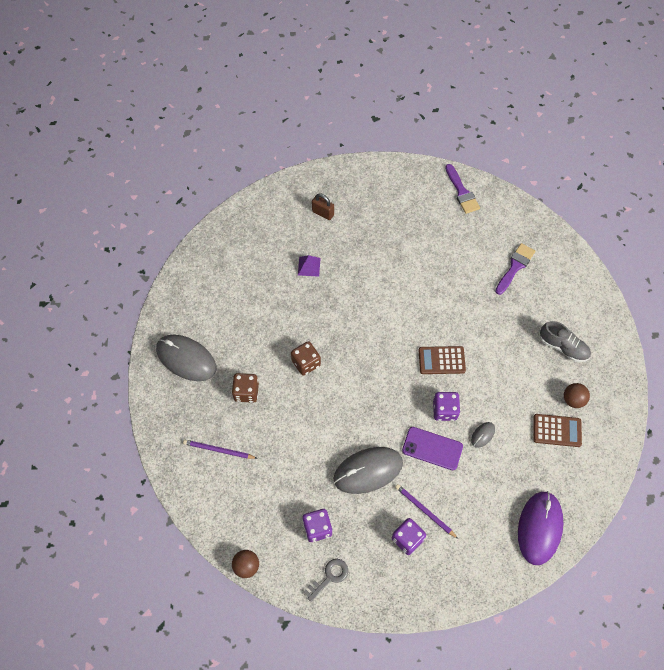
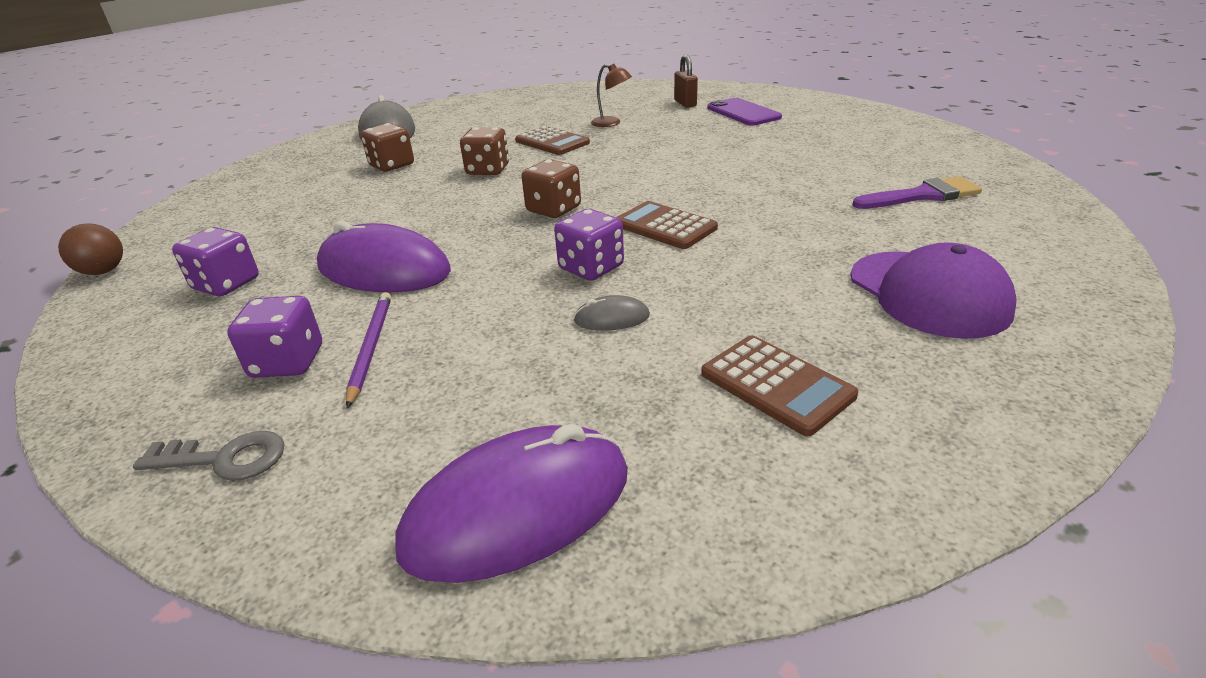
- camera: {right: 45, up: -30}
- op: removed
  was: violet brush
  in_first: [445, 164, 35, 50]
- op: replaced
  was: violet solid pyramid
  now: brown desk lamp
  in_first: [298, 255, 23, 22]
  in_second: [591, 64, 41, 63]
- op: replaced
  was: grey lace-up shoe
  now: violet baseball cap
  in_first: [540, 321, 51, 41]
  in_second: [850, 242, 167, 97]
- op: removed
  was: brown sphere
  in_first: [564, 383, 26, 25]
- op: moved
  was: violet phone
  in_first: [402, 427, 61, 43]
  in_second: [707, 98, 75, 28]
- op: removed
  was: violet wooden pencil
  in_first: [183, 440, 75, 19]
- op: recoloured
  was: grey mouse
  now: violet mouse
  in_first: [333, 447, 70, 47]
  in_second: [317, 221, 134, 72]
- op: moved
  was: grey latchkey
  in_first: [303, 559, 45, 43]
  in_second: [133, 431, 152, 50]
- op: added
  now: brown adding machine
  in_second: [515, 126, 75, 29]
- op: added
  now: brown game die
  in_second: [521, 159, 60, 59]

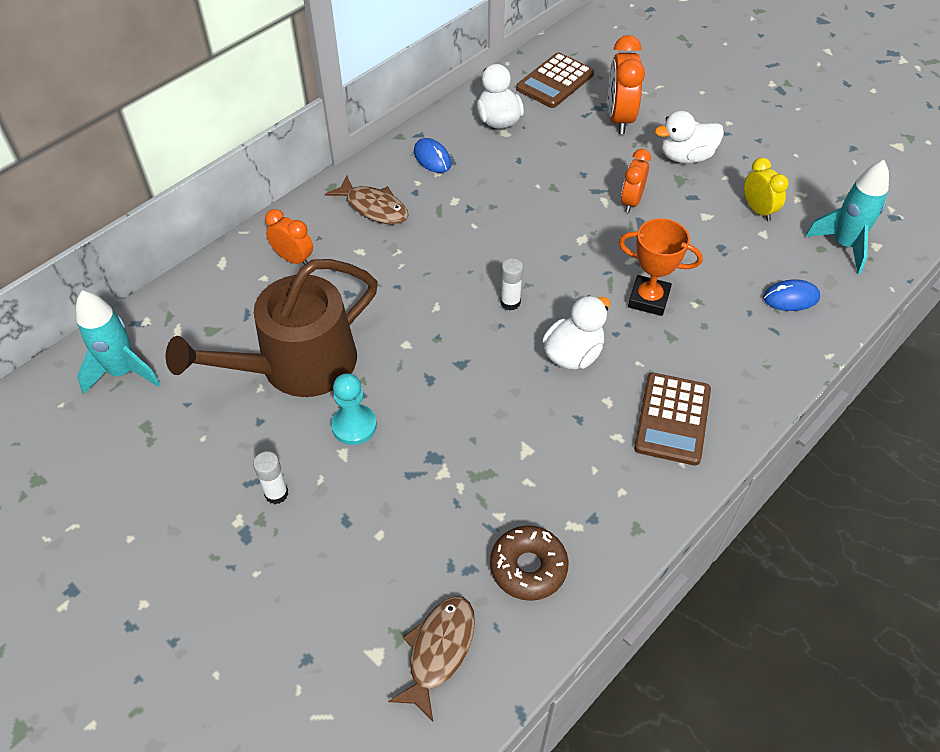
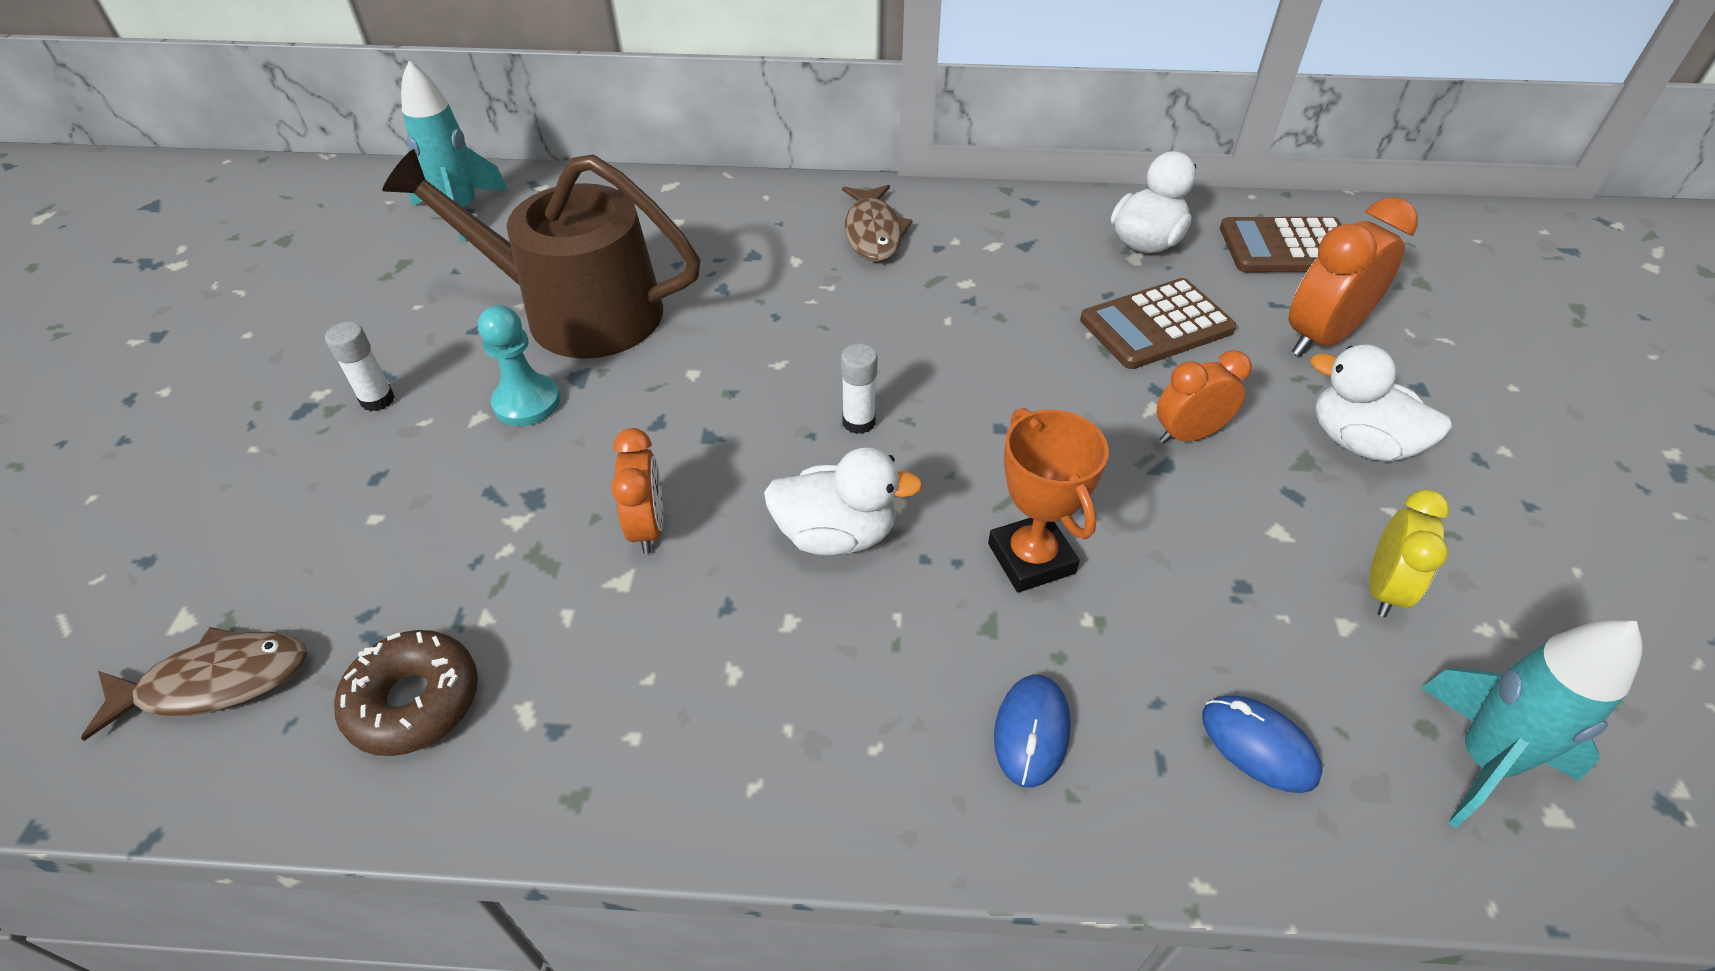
- camera: {right: 50, up: -5}
- op: moved
  was: blue mouse
  in_first: [414, 138, 37, 35]
  in_second: [994, 675, 77, 113]
- op: moved
  was: orange alarm clock
  in_first: [265, 209, 48, 56]
  in_second: [611, 428, 52, 126]
- op: moved
  was: brown adding machine
  in_first: [634, 373, 77, 93]
  in_second: [1080, 278, 156, 91]

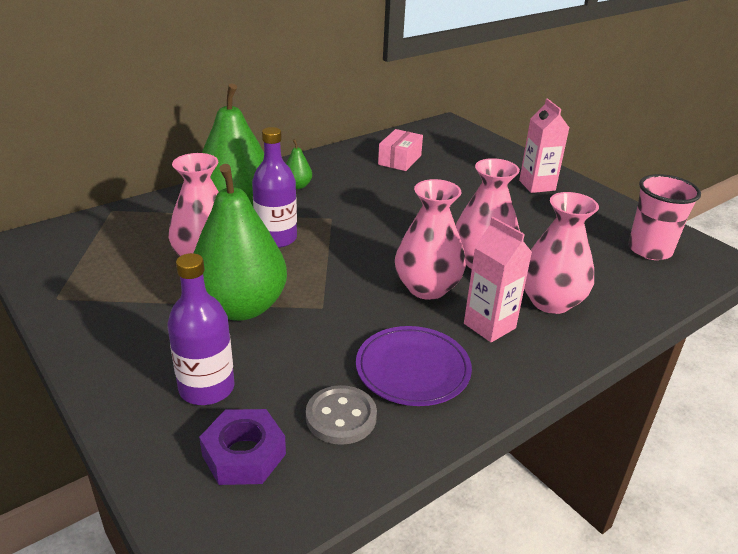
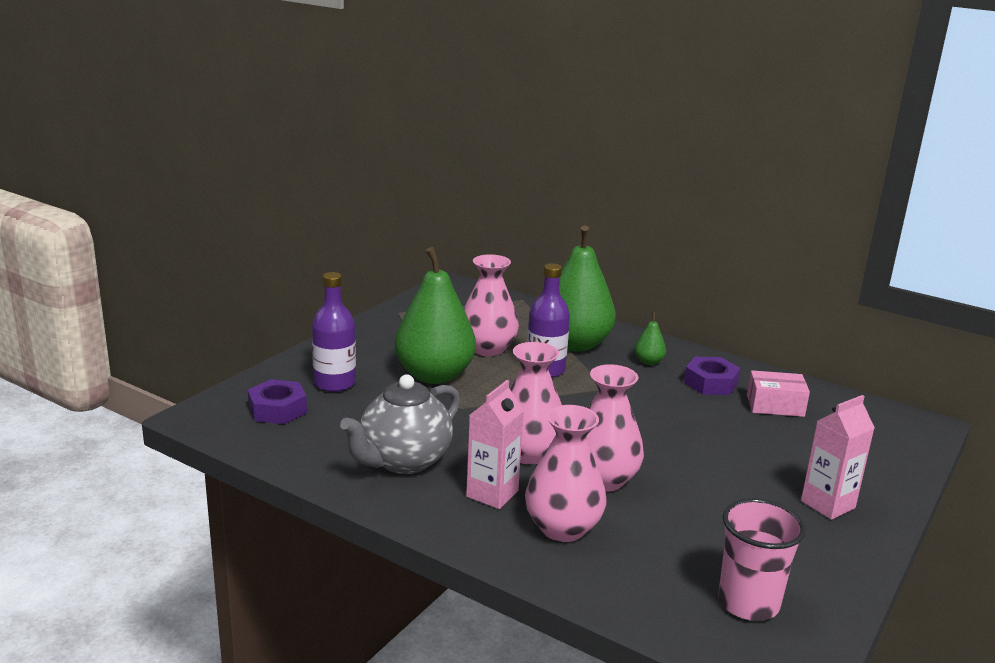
- camera: {right: 70, up: -10}
- op: replaced
  was: violet dinner plate
  now: grey china teapot
  in_first: [356, 326, 116, 80]
  in_second: [340, 374, 120, 100]
- op: removed
  was: grey sewing button
  in_first: [306, 385, 71, 60]
- op: added
  now: violet nut
  in_second: [684, 357, 56, 38]

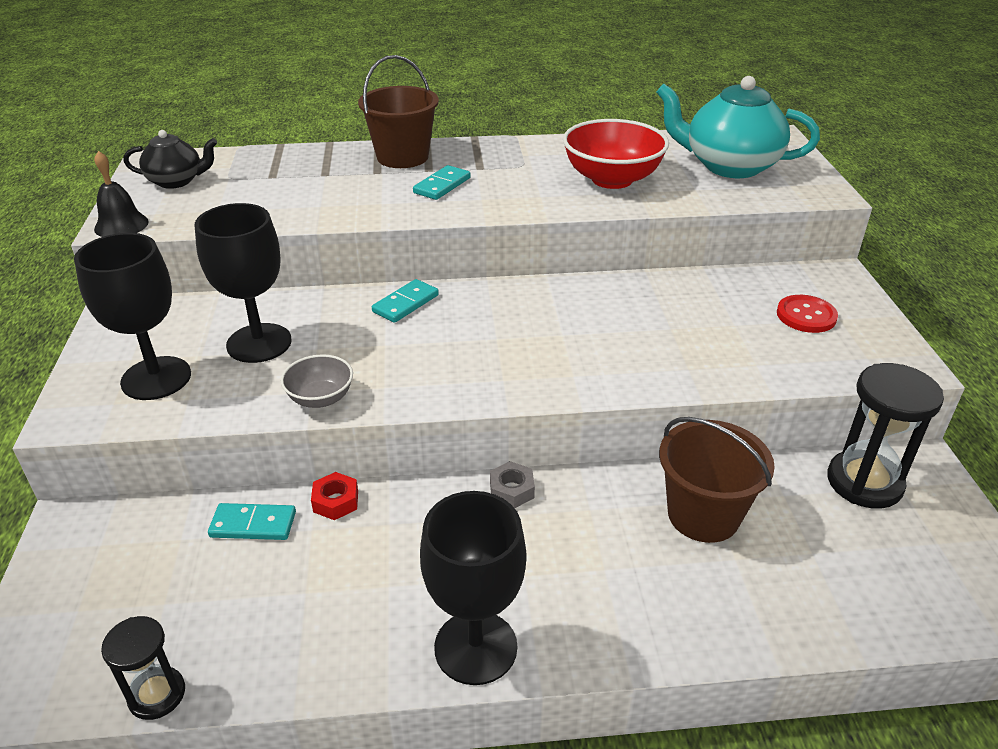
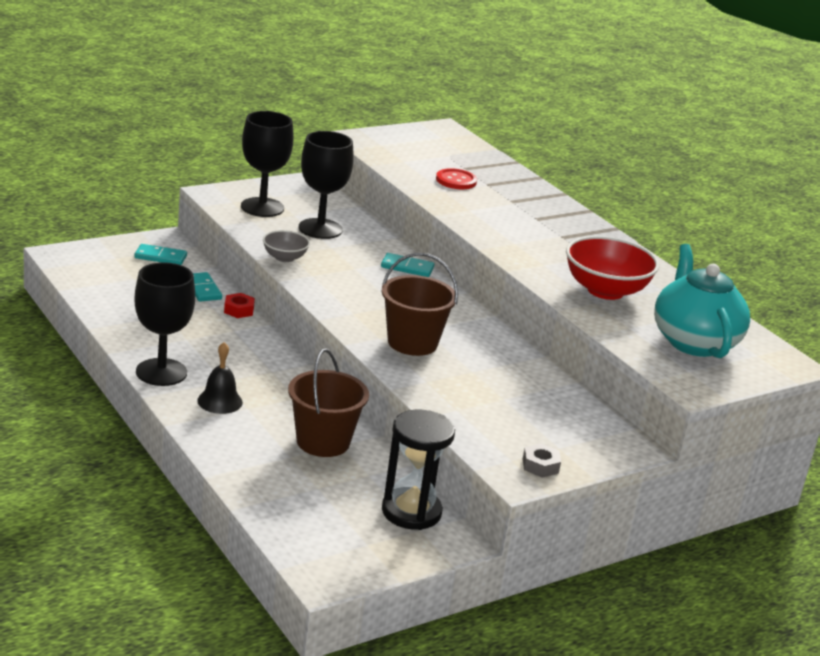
- camera: {right: 60, up: -10}
- op: moved
  was: brown bucket
  in_first: [358, 55, 81, 113]
  in_second: [381, 253, 77, 103]
- op: removed
  was: jet-black china teapot
  in_first: [123, 130, 94, 59]
- op: moved
  was: jet-black bell
  in_first: [94, 151, 55, 86]
  in_second: [197, 342, 46, 72]
- op: moved
  was: aqua domino piece
  in_first: [413, 165, 58, 35]
  in_second: [135, 244, 52, 21]
- op: moved
  was: scarlet sewing button
  in_first: [777, 295, 61, 38]
  in_second: [436, 168, 41, 21]
- op: moved
  was: grey nut
  in_first: [490, 461, 45, 47]
  in_second: [523, 444, 38, 34]
- op: removed
  was: jet-black sand timer
  in_first: [101, 616, 84, 104]

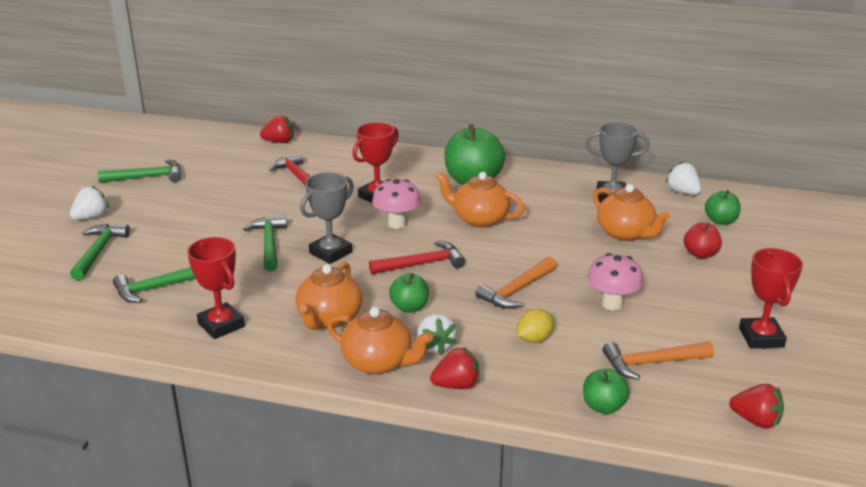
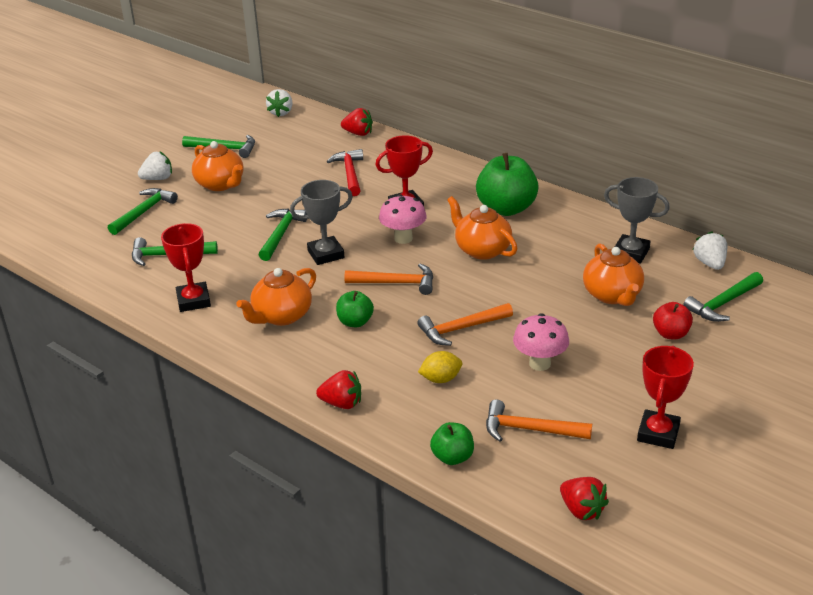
- camera: {right: 25, up: 5}
- op: replaced
  was: emerald apple
  now: emerald carpenter's hammer
  in_first: [705, 190, 36, 35]
  in_second: [683, 272, 80, 50]
- op: recoloured
  was: scarlet carpenter's hammer
  now: orange carpenter's hammer
  in_first: [369, 241, 96, 33]
  in_second: [344, 264, 89, 31]
- op: moved
  was: orange china teapot
  in_first: [327, 307, 106, 68]
  in_second: [192, 141, 51, 50]
- op: moved
  was: snow-white toy strawberry
  in_first: [417, 314, 40, 41]
  in_second: [266, 89, 27, 28]

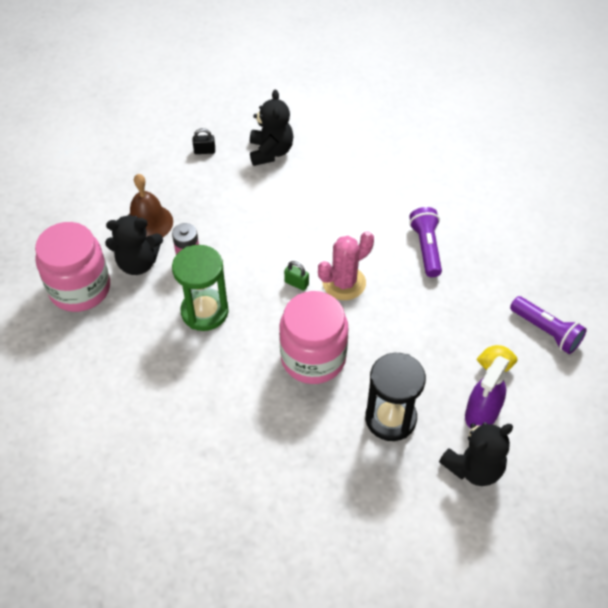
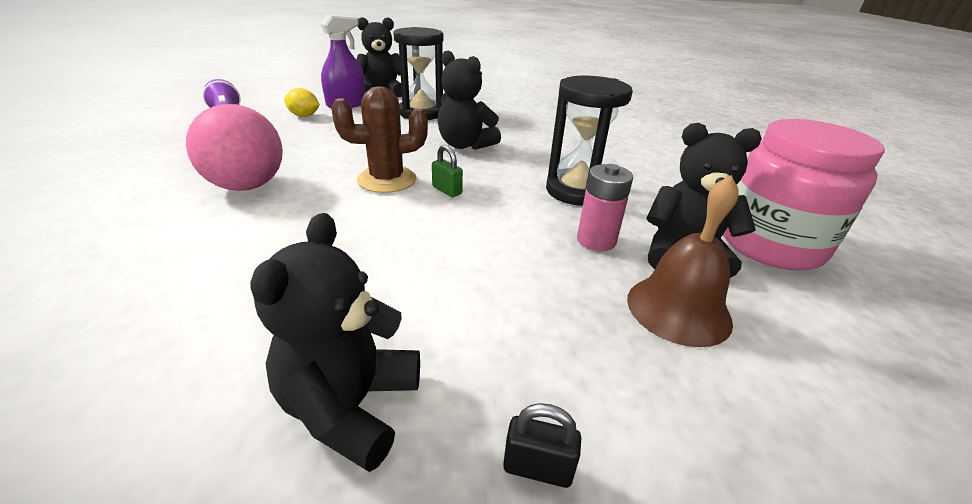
- camera: {right: -165, up: -20}
- op: replaced
  was: violet torch
  now: pink sphere
  in_first: [409, 207, 33, 70]
  in_second: [186, 104, 97, 87]
- op: recoloured
  was: pink prickly plant
  now: brown prickly plant
  in_first: [318, 231, 56, 69]
  in_second: [331, 86, 97, 107]
- op: recoloured
  was: emerald sand timer
  now: jet-black sand timer
  in_first: [172, 245, 57, 86]
  in_second: [546, 76, 87, 130]
- op: replaced
  was: pink jar
  now: jet-black teddy bear
  in_first: [279, 291, 69, 93]
  in_second: [438, 51, 63, 99]

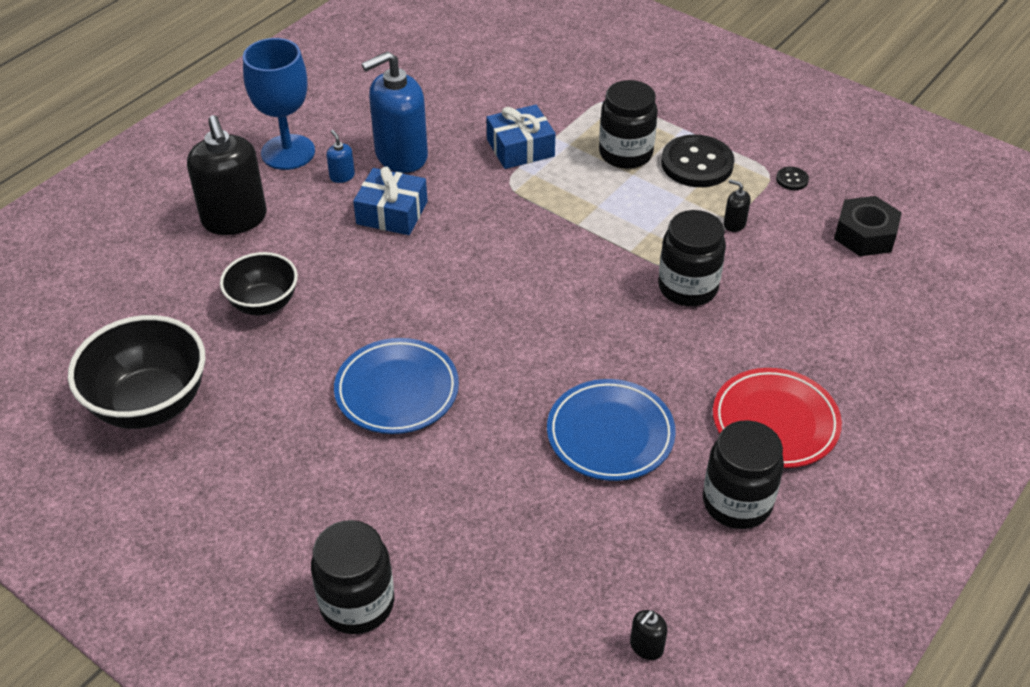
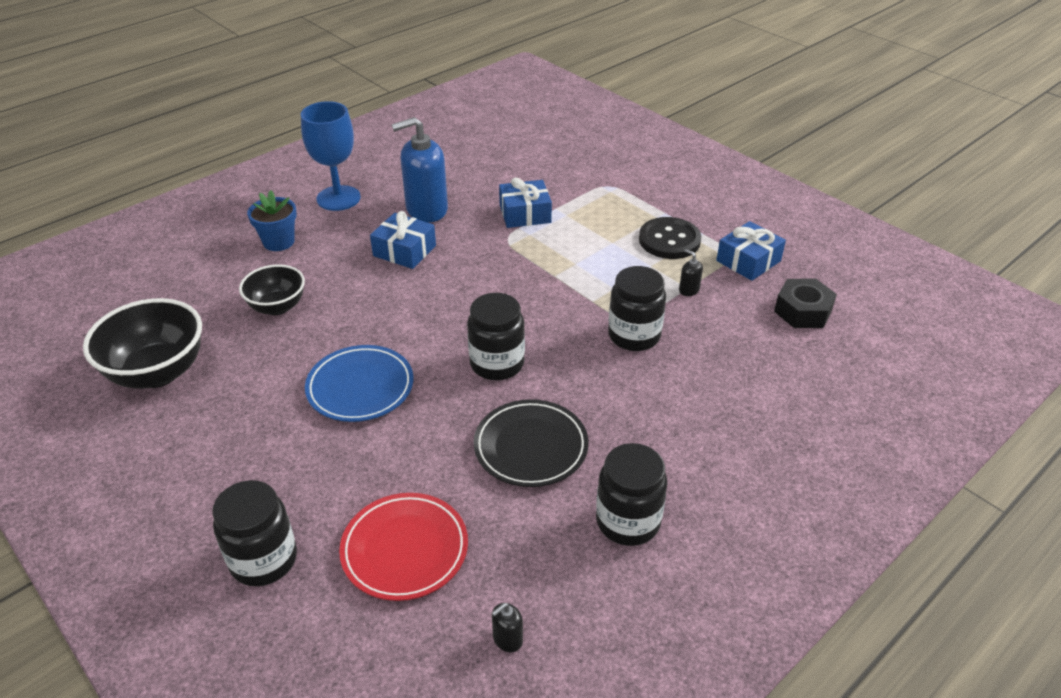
- camera: {right: 10, up: -5}
- op: moved
  was: jet-black jar
  in_first: [599, 80, 59, 89]
  in_second: [467, 293, 58, 87]
- op: replaced
  was: jet-black pump bottle
  now: blue flower pot
  in_first: [187, 115, 80, 120]
  in_second: [247, 190, 50, 61]
- op: removed
  was: blue pump bottle
  in_first: [326, 130, 29, 53]
- op: replaced
  was: jet-black sewing button
  now: blue wrapped gift
  in_first: [776, 167, 33, 23]
  in_second: [716, 221, 70, 60]
- op: moved
  was: scarlet dinner plate
  in_first: [713, 368, 129, 100]
  in_second: [339, 493, 129, 108]
- op: recoloured
  was: blue dinner plate
  now: jet-black dinner plate
  in_first: [547, 379, 129, 102]
  in_second: [473, 399, 116, 88]

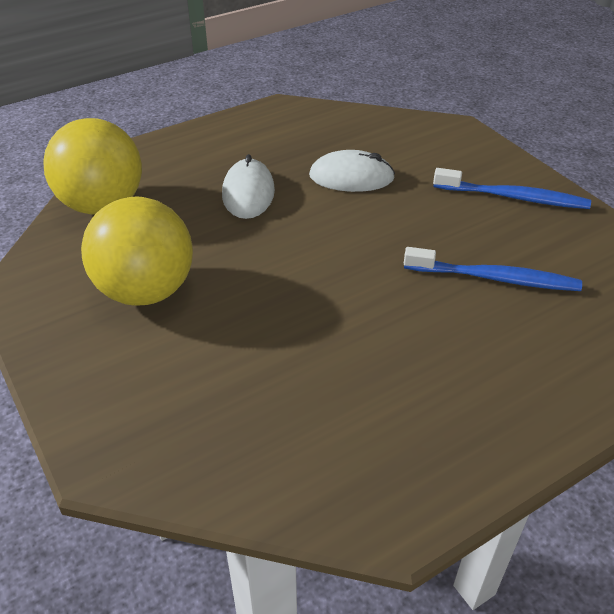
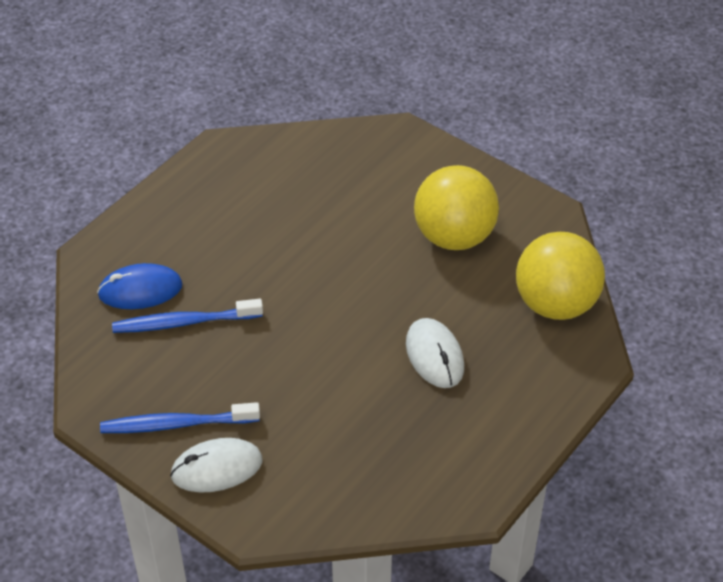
- camera: {right: 160, up: 5}
- op: moved
  was: snow-white mouse
  in_first: [309, 150, 86, 42]
  in_second: [170, 438, 92, 54]
- op: added
  now: blue mouse
  in_second: [97, 263, 86, 46]

